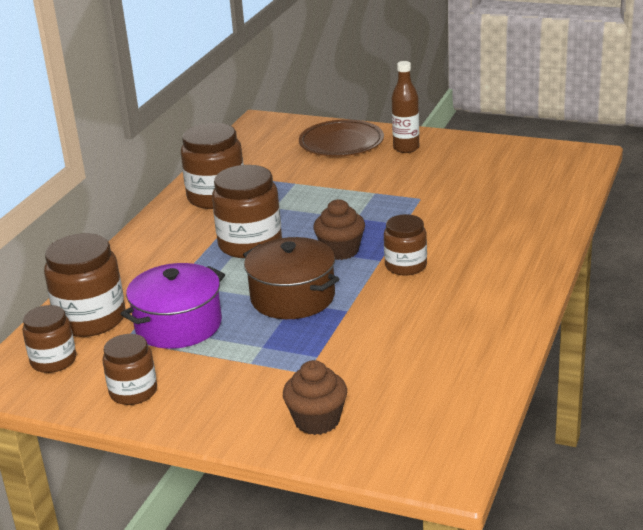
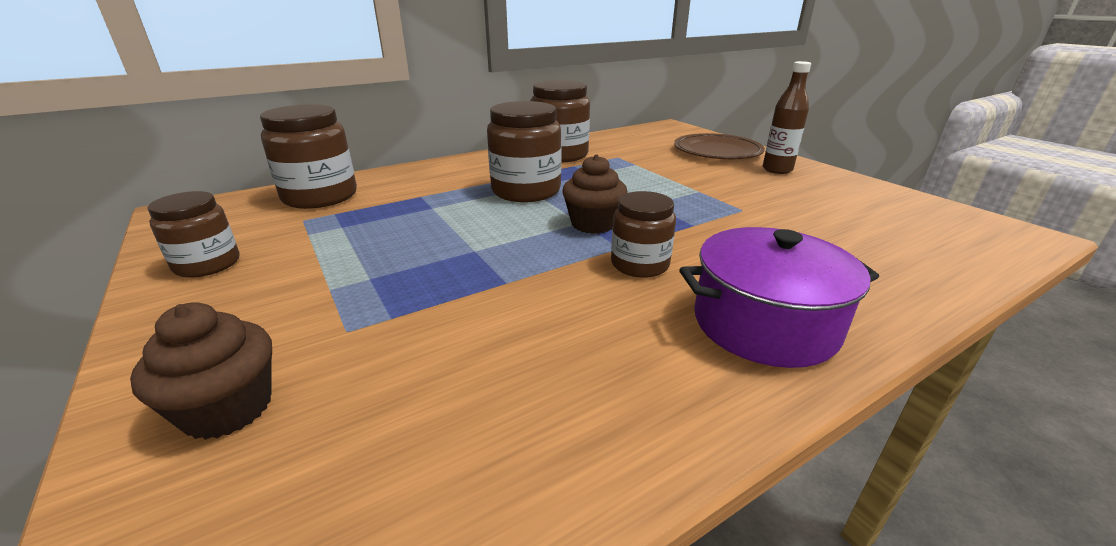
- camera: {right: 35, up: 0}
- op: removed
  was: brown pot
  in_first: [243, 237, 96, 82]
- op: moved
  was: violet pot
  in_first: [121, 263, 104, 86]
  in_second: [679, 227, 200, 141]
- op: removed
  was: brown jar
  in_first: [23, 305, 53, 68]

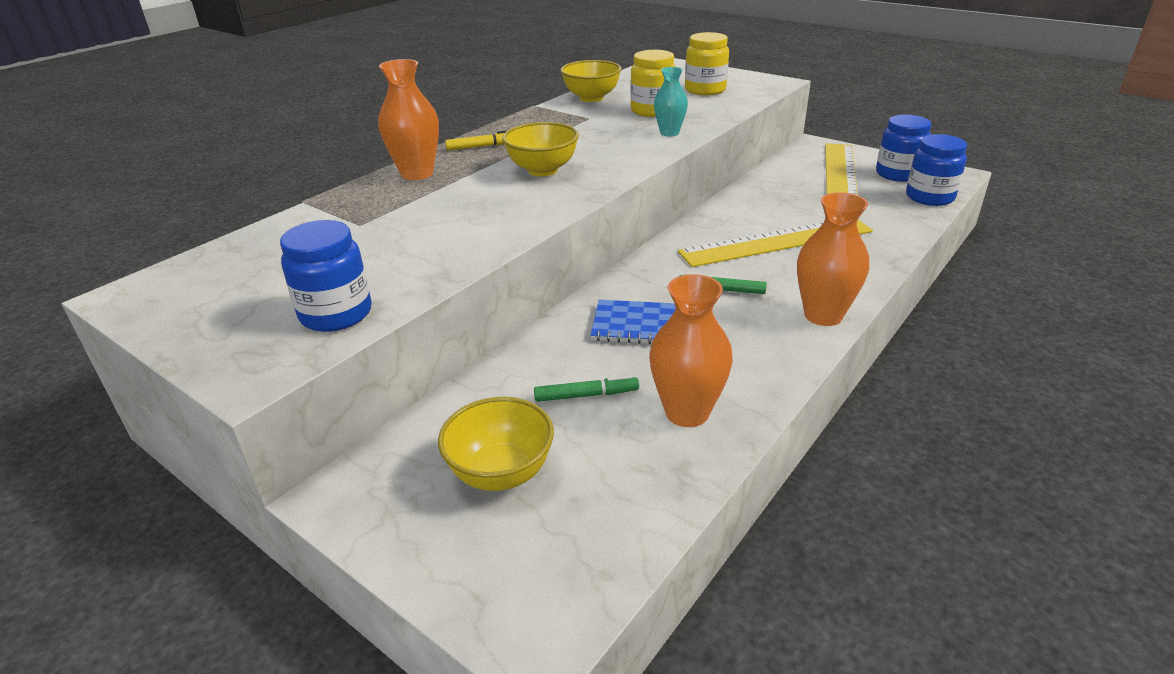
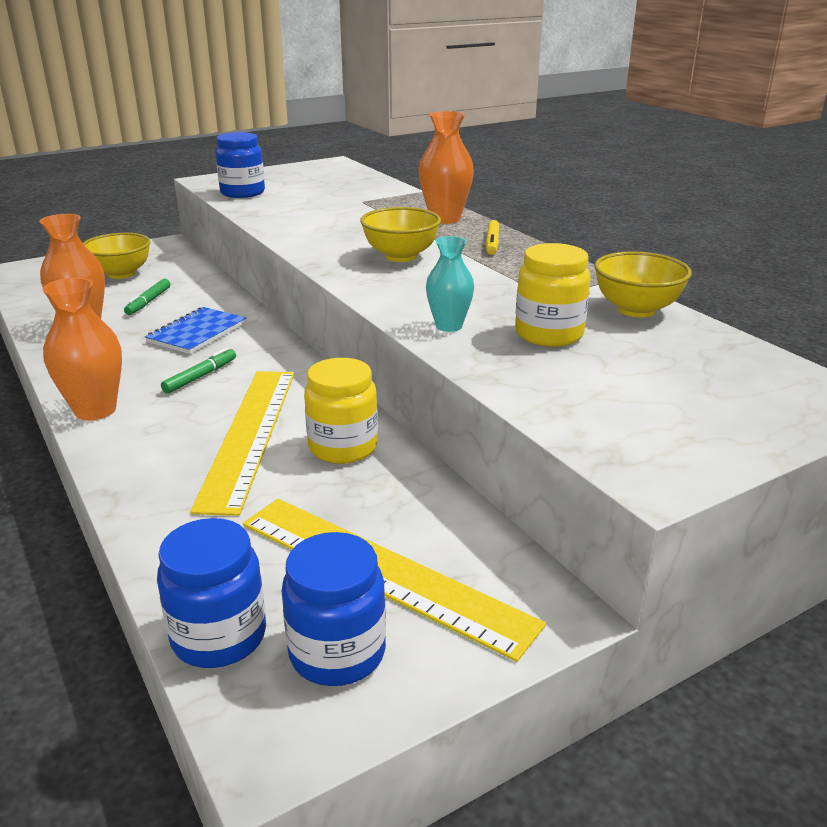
- camera: {right: 110, up: -5}
- op: moved
  was: bright yellow jar
  in_first: [685, 32, 44, 63]
  in_second: [304, 358, 74, 106]

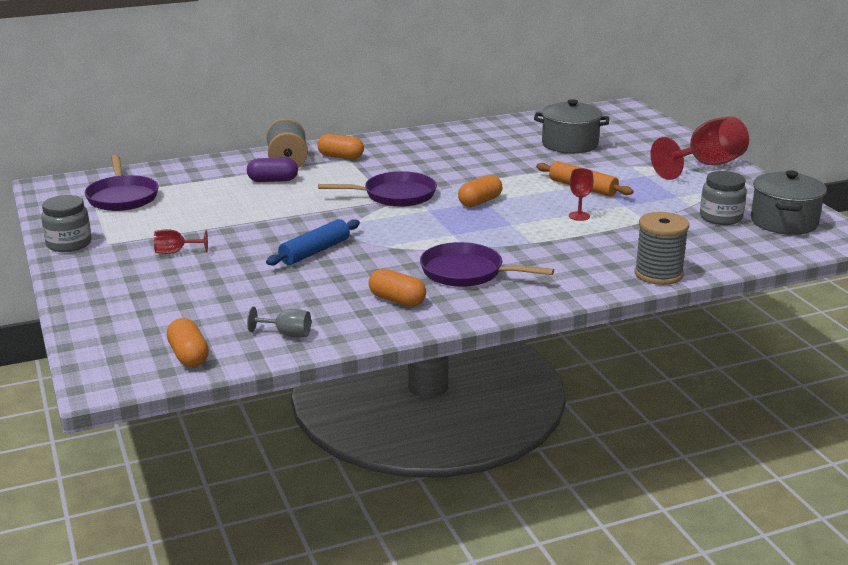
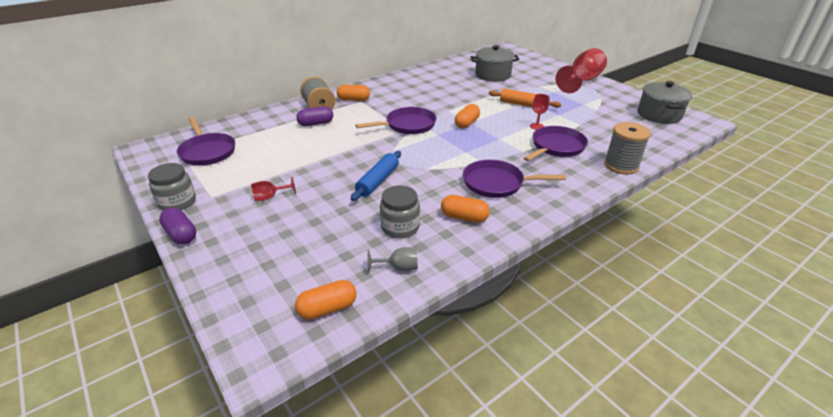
- camera: {right: -15, up: 10}
- op: moved
  was: grey jar
  in_first: [700, 171, 47, 54]
  in_second: [380, 186, 40, 52]
- op: turned
  was: orange pill shape
  in_first: [167, 318, 42, 49]
  in_second: [295, 280, 62, 40]
  clockwise: -75
- op: added
  now: violet frying pan
  in_second: [523, 126, 65, 35]
- op: added
  now: violet pill shape
  in_second: [159, 208, 37, 36]

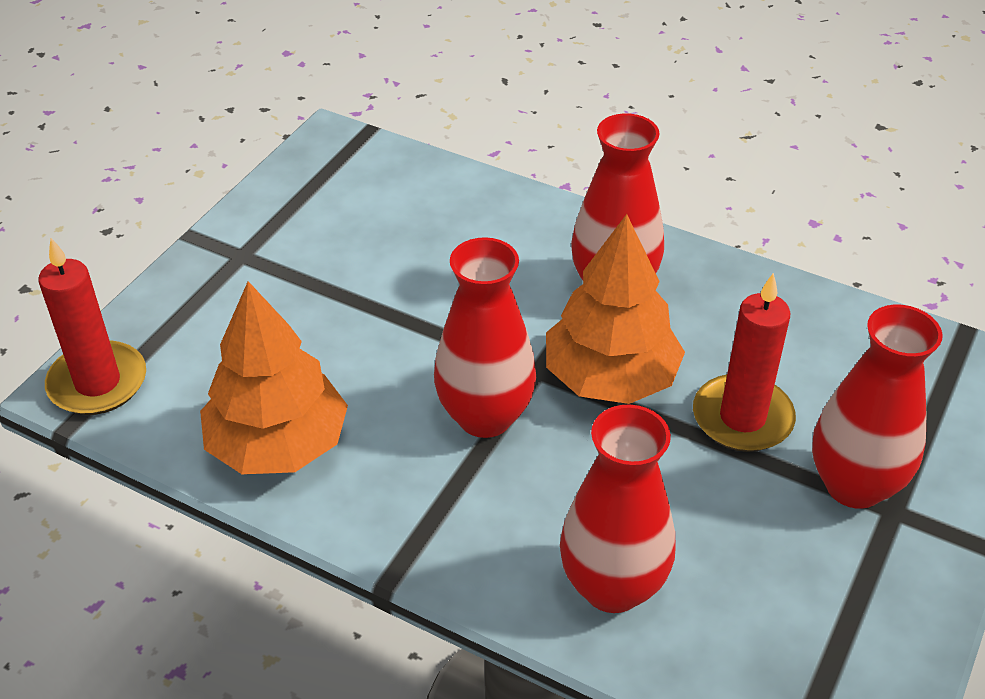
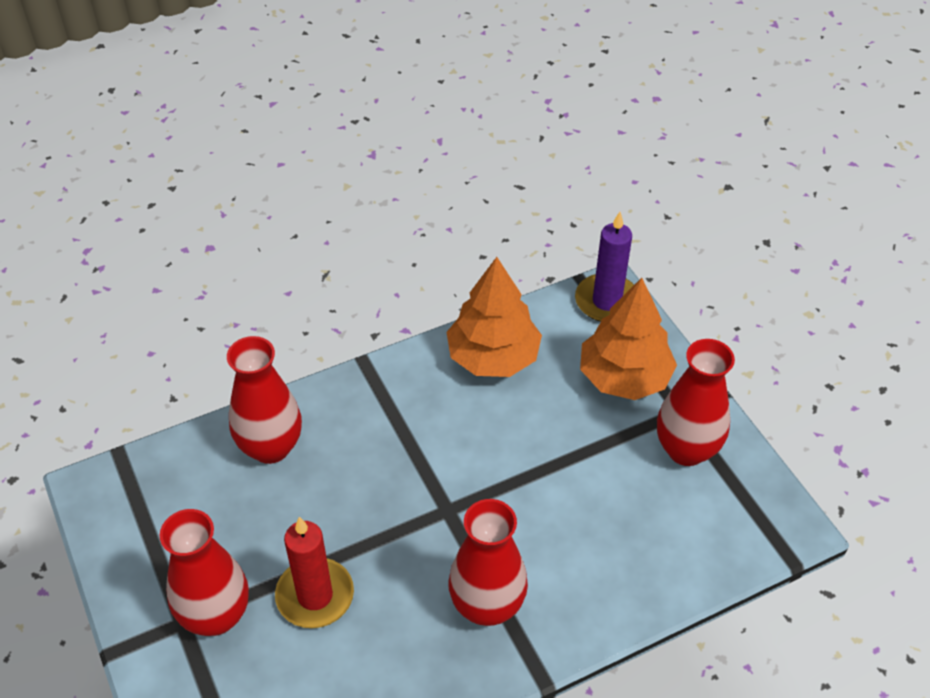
- camera: {right: 125, up: 5}
- op: moved
  was: orange fir tree
  in_first: [546, 214, 139, 190]
  in_second: [580, 278, 97, 122]
- op: moved
  was: scarlet vase
  in_first: [434, 237, 102, 201]
  in_second: [657, 339, 78, 127]
- op: recoloured
  was: scarlet candle
  now: violet candle
  in_first: [39, 238, 107, 177]
  in_second: [575, 212, 59, 110]

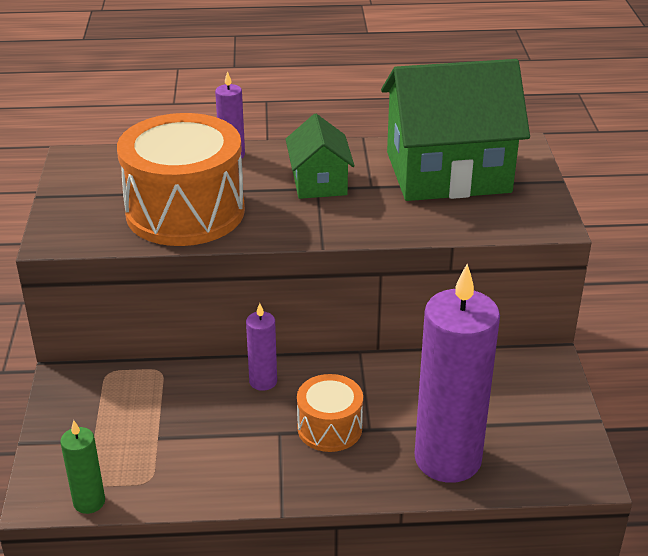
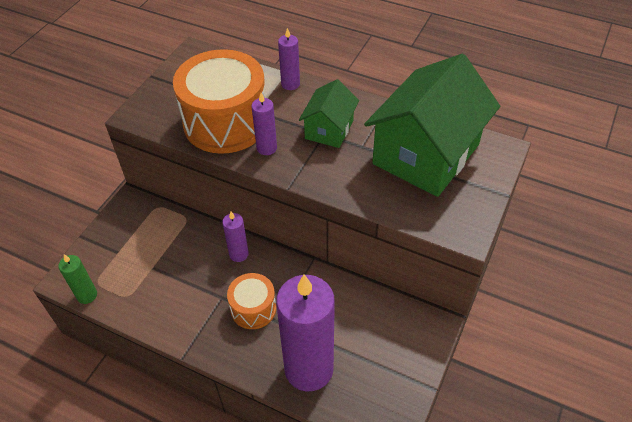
- camera: {right: 30, up: 15}
- op: turned
  was: emerald toy house
  in_first: [381, 59, 149, 142]
  in_second: [364, 54, 136, 143]
  clockwise: -75
- op: added
  now: violet candle
  in_second: [251, 93, 26, 62]

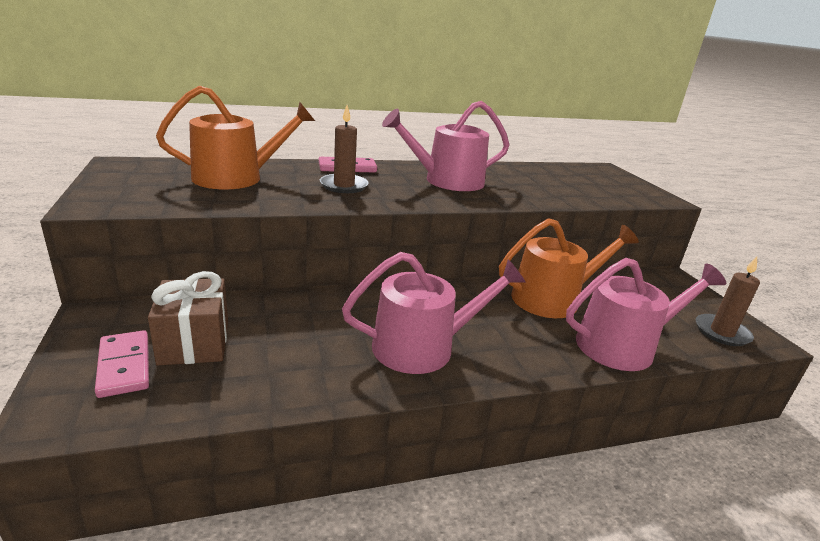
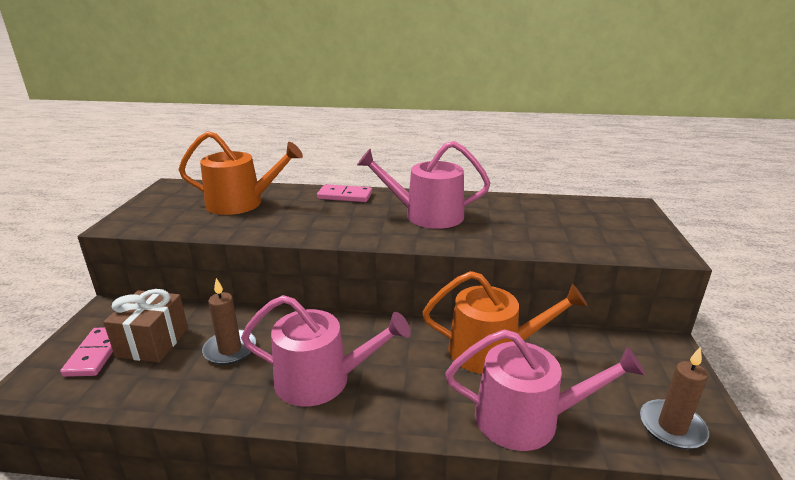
- camera: {right: 25, up: 0}
- op: moved
  was: brown candle
  in_first: [320, 105, 49, 88]
  in_second: [202, 278, 54, 87]

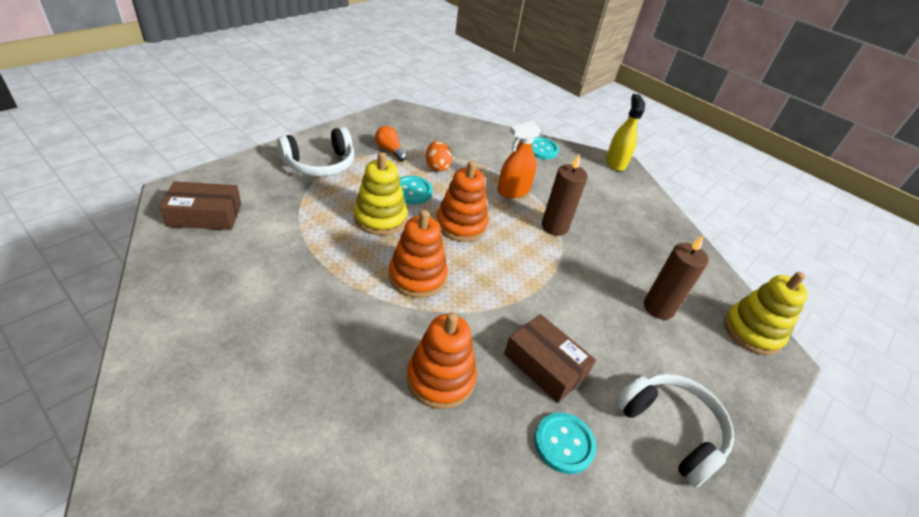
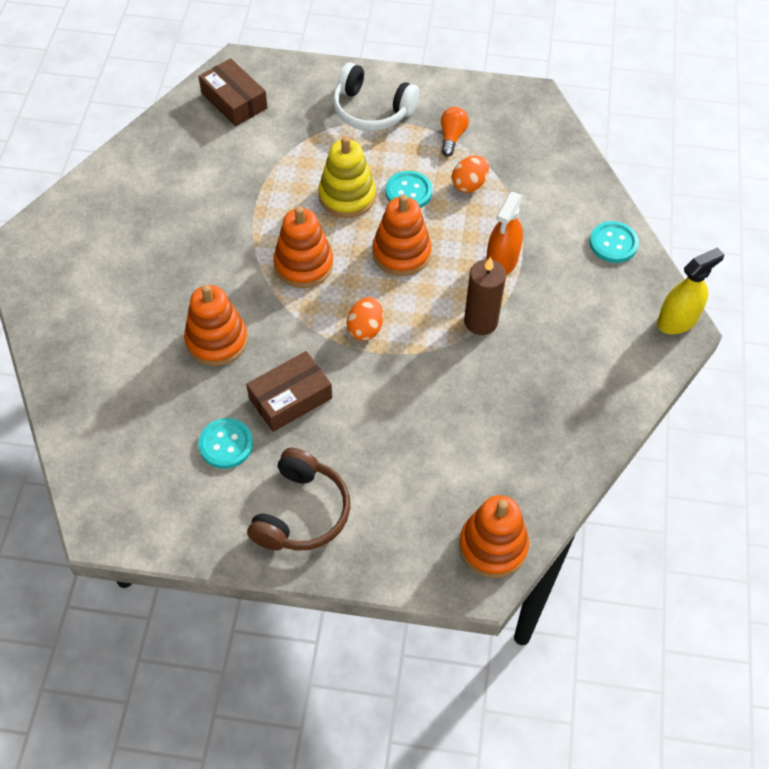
- camera: {right: 60, up: 15}
- op: turned
  was: orange sprayer
  in_first: [497, 121, 44, 77]
  in_second: [486, 192, 37, 83]
  clockwise: -90
- op: removed
  was: brown candle
  in_first: [644, 235, 65, 85]
- op: recoloured
  was: bright yellow ring stacker
  now: orange ring stacker
  in_first: [724, 272, 84, 83]
  in_second: [459, 495, 70, 83]
- op: turned
  was: brown parcel
  in_first: [504, 314, 92, 89]
  in_second: [246, 351, 86, 81]
  clockwise: 45
- op: recoloured
  was: snow-white over-ear headphones
  now: brown over-ear headphones
  in_first: [615, 374, 119, 114]
  in_second: [247, 448, 103, 103]
- op: added
  now: orange egg
  in_second: [347, 297, 36, 44]

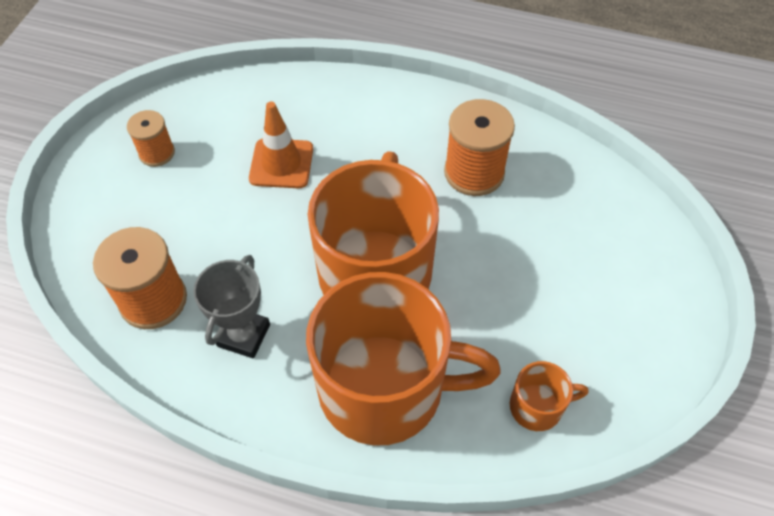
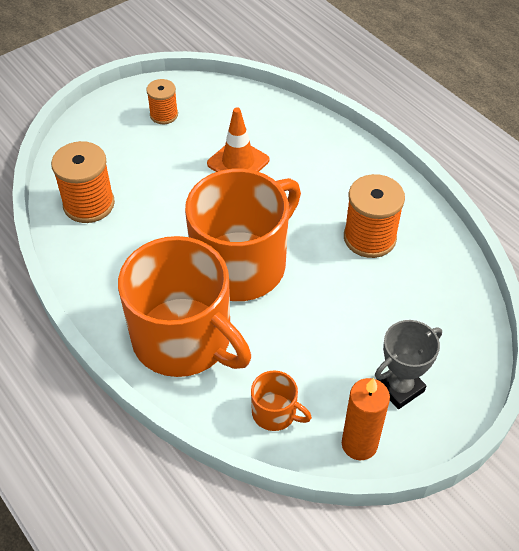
- camera: {right: 35, up: -5}
- op: moved
  was: grey trophy
  in_first: [193, 255, 77, 104]
  in_second: [375, 320, 67, 89]
- op: added
  now: orange candle
  in_second: [342, 378, 48, 82]

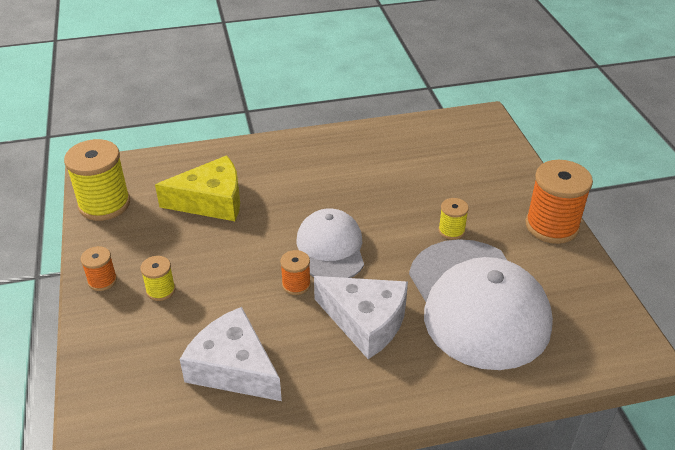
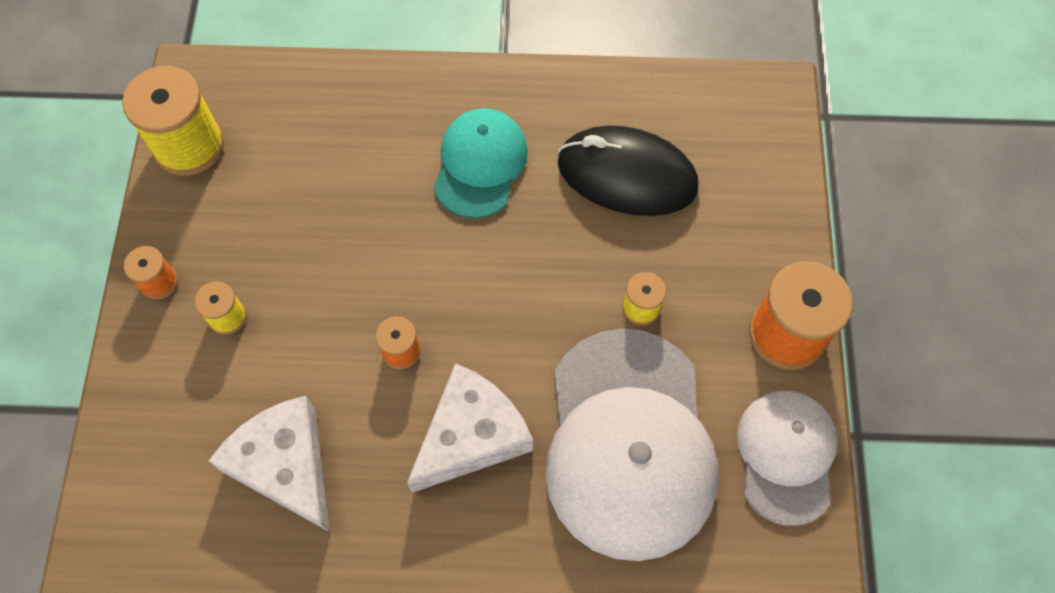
- camera: {right: 15, up: 25}
- op: removed
  was: bright yellow cheese
  in_first: [155, 155, 85, 66]
- op: moved
  was: snow-white baseball cap
  in_first: [297, 209, 67, 69]
  in_second: [737, 391, 101, 135]
- op: turned
  was: snow-white cheese
  in_first: [314, 276, 94, 83]
  in_second: [407, 363, 126, 130]
  clockwise: -90
- op: added
  now: aqua baseball cap
  in_second: [433, 108, 95, 111]
- op: added
  now: jet-black mouse
  in_second: [558, 125, 141, 91]

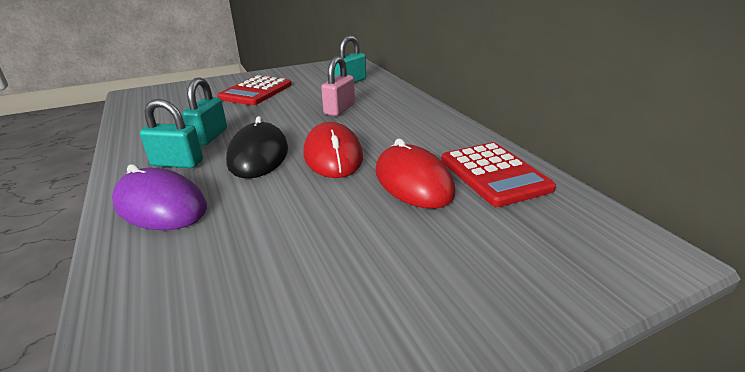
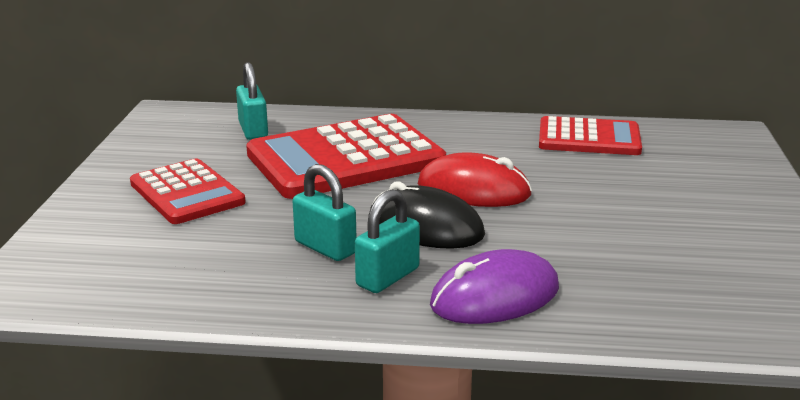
- camera: {right: -60, up: -5}
- op: replaced
  was: pink small lock
  now: scarlet adding machine
  in_first: [321, 56, 34, 60]
  in_second: [246, 114, 200, 85]
- op: removed
  was: scarlet mouse
  in_first: [375, 138, 80, 71]

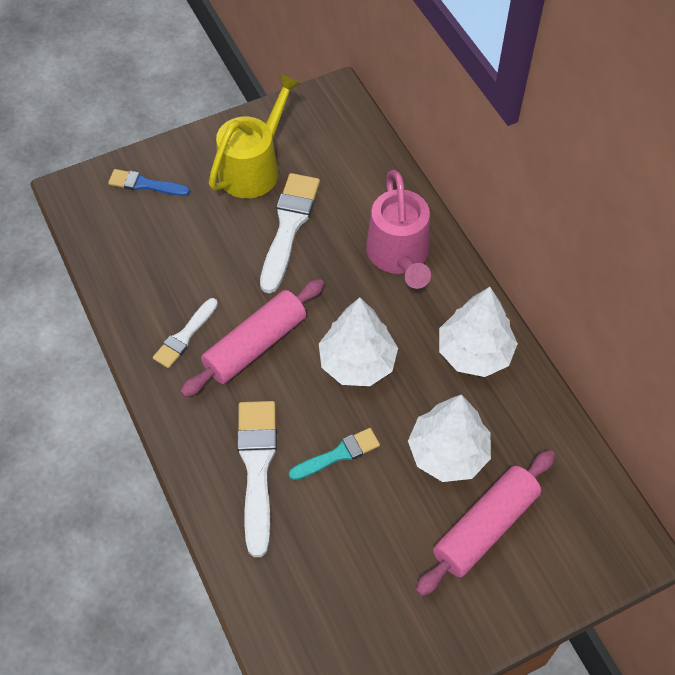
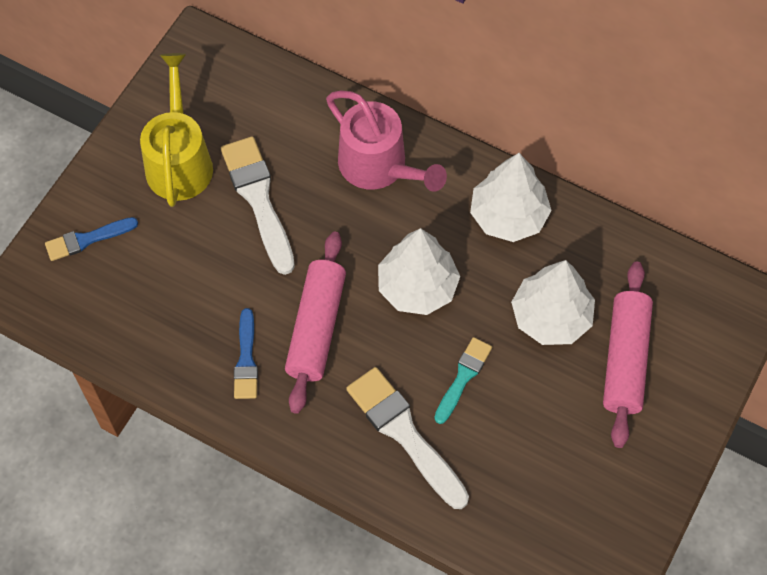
- camera: {right: -35, up: 5}
- op: recoloured
  was: snow-white brush
  now: blue brush
  in_first: [153, 298, 65, 70]
  in_second: [234, 308, 24, 91]

